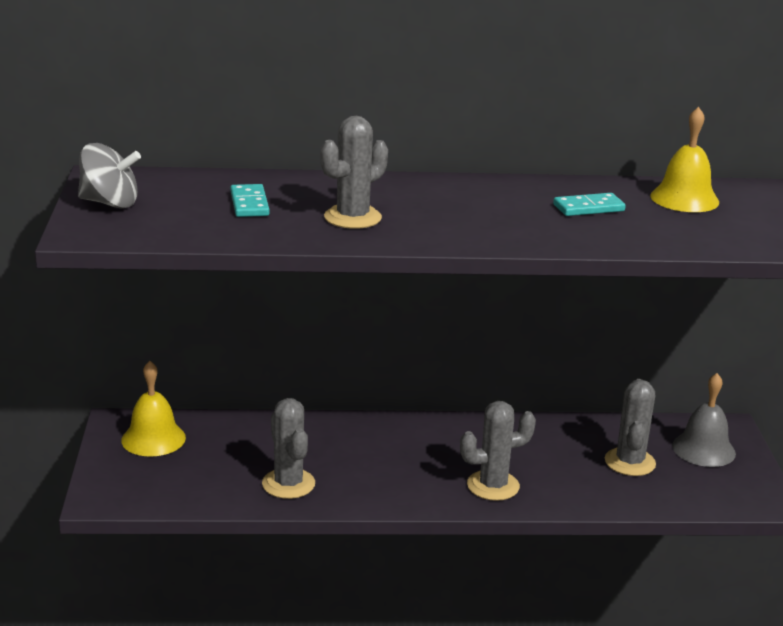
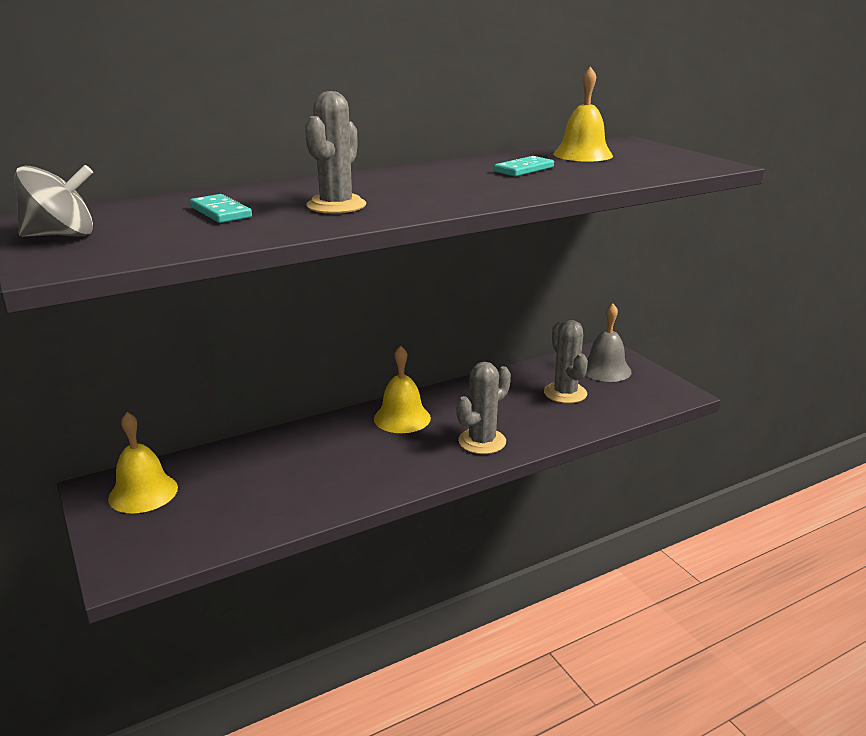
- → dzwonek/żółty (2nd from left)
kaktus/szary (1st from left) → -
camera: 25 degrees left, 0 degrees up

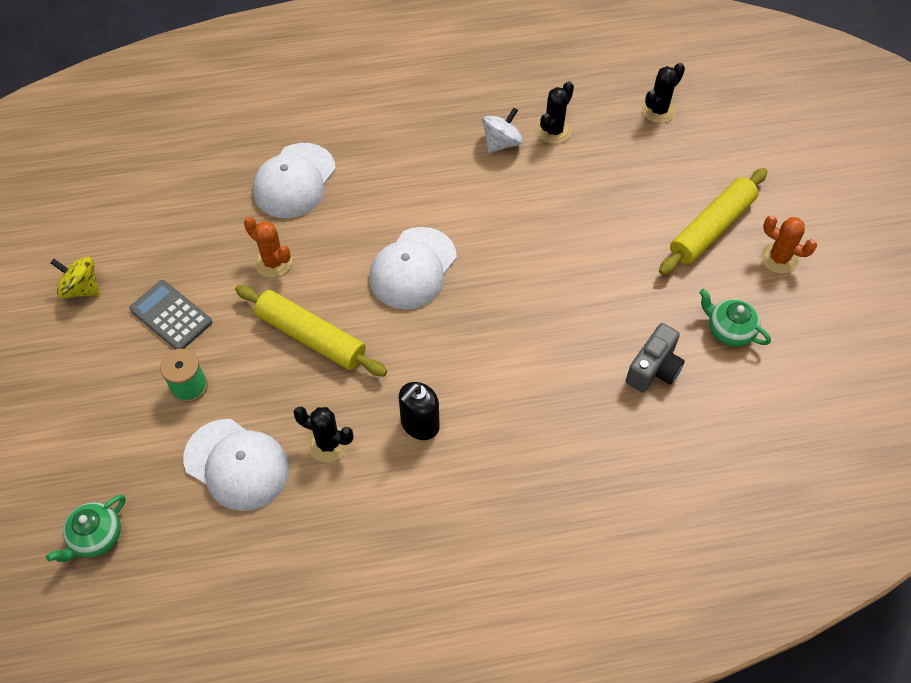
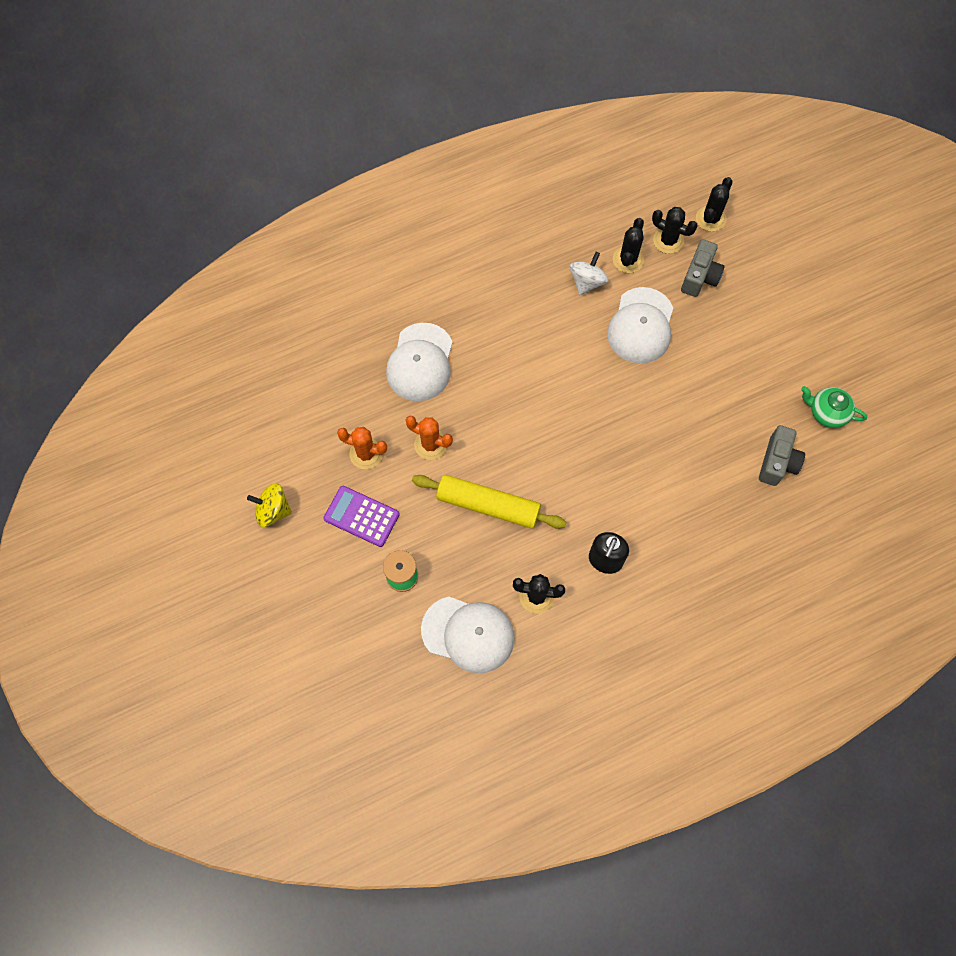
kalkulator/szary → kalkulator/fioletowy
kaktus/pomarańczowy (2nd from left in the first image) → kaktus/pomarańczowy (1st from left), move
czapka/biały (3rd from left), move
- → kaktus/czarny (3rd from left)
- → aparat fotograficzny/szary (1st from left)
imbryk/zielony (1st from left) → -
wałek do ciasta/żółty (2nd from left) → -
camera: 15 degrees left, 10 degrees up

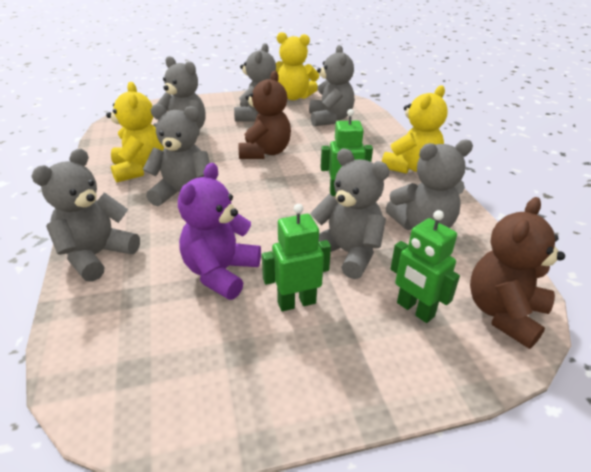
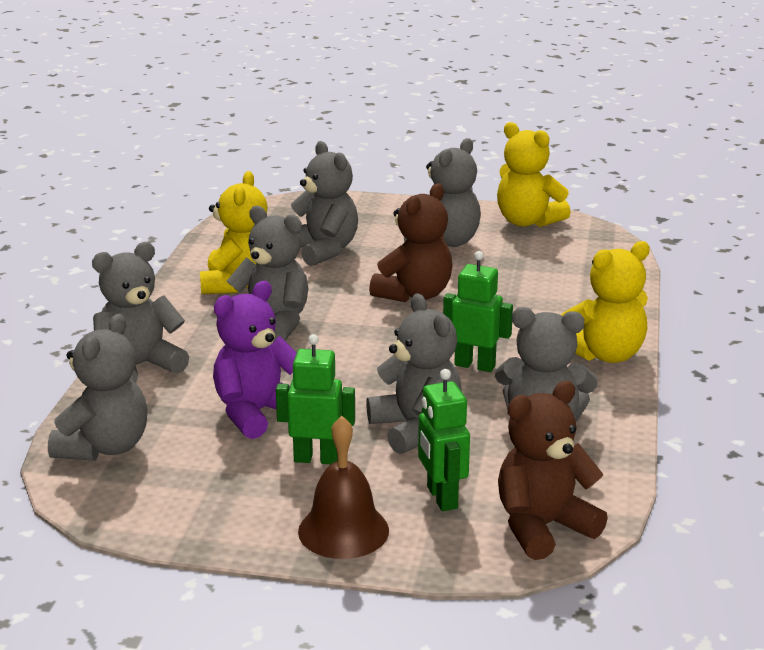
miś/szary (5th from left in the first image) → miś/szary (1st from left), move
- → dzwonek/brązowy
camera: 25 degrees right, 10 degrees down

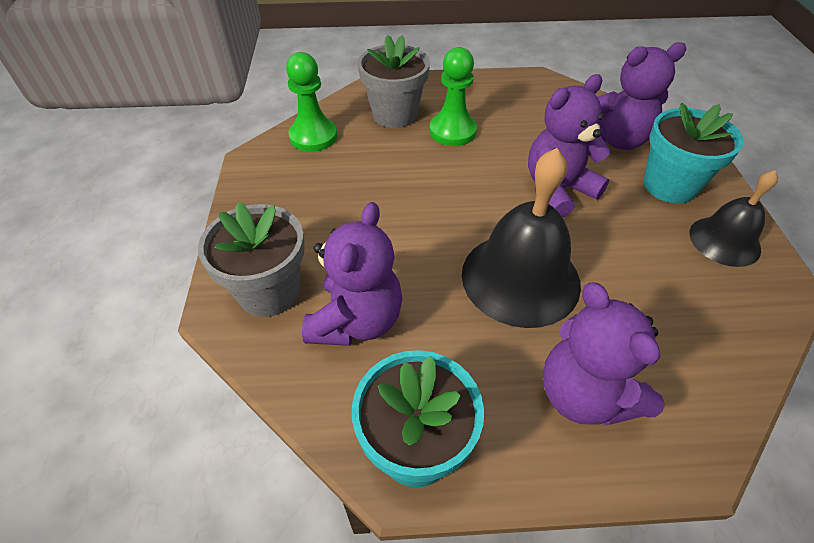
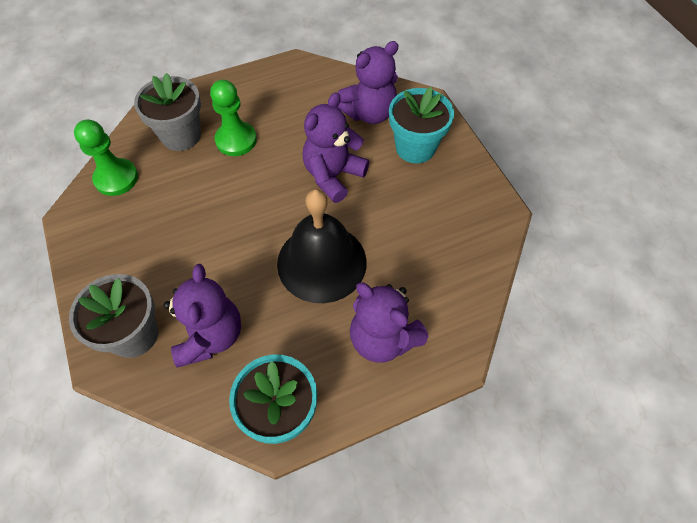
dzwonek/czarny (2nd from left) → -
camera: 20 degrees left, 10 degrees up

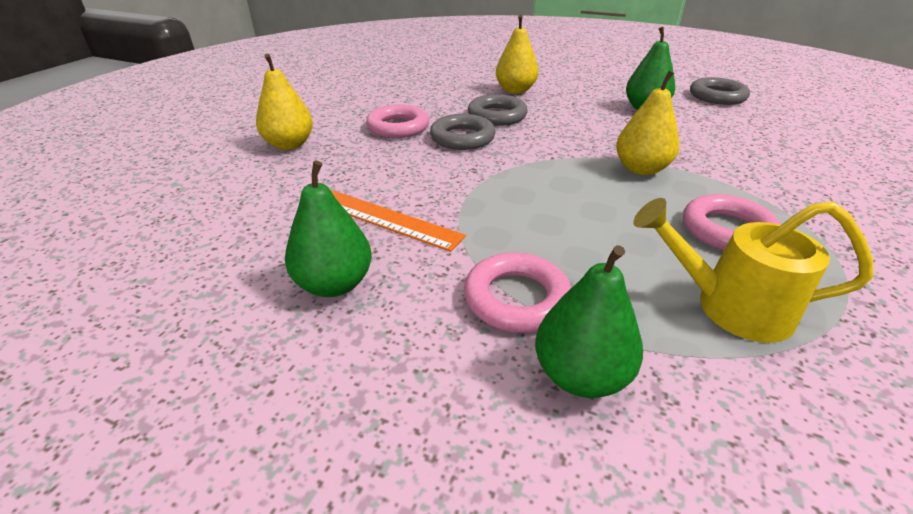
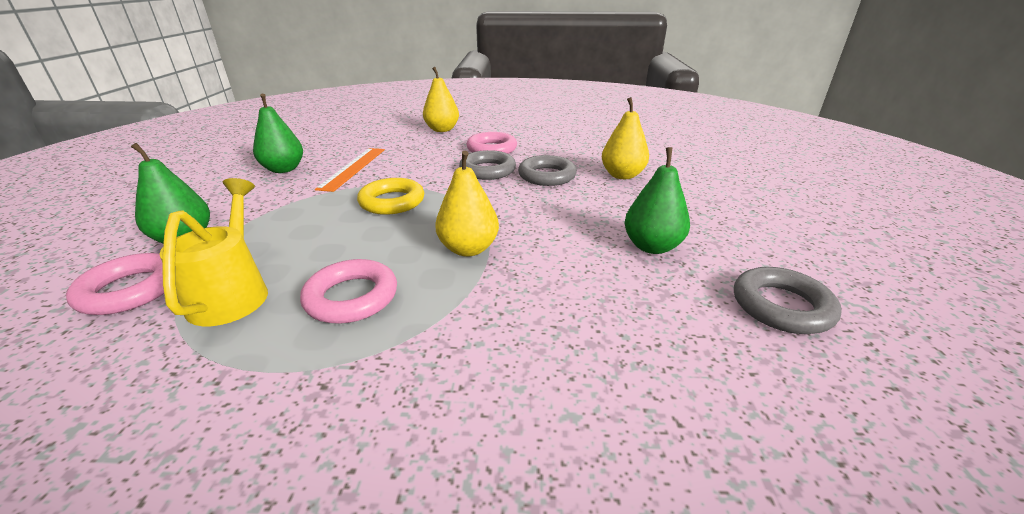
pierścień/różowy (2nd from left in the first image) → pierścień/różowy (1st from left), move
- → pierścień/żółty
camera: 70 degrees right, 5 degrees down

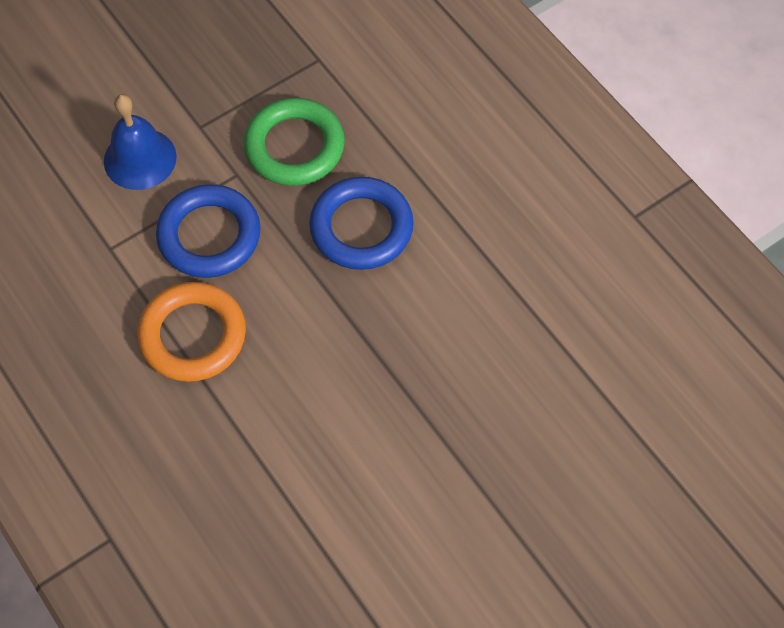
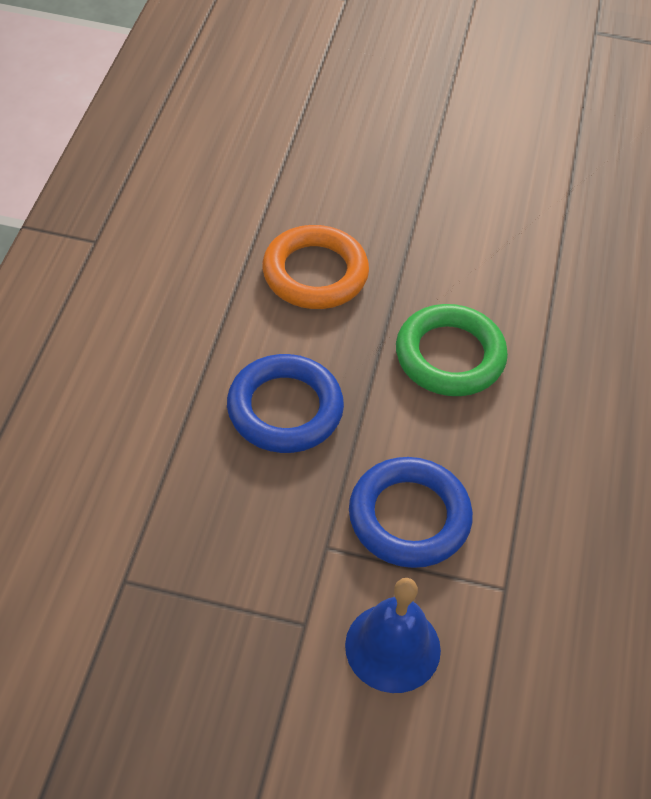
pierścień/pomarańczowy, move
pierścień/zielony, move
camera: 135 degrees left, 10 degrees down

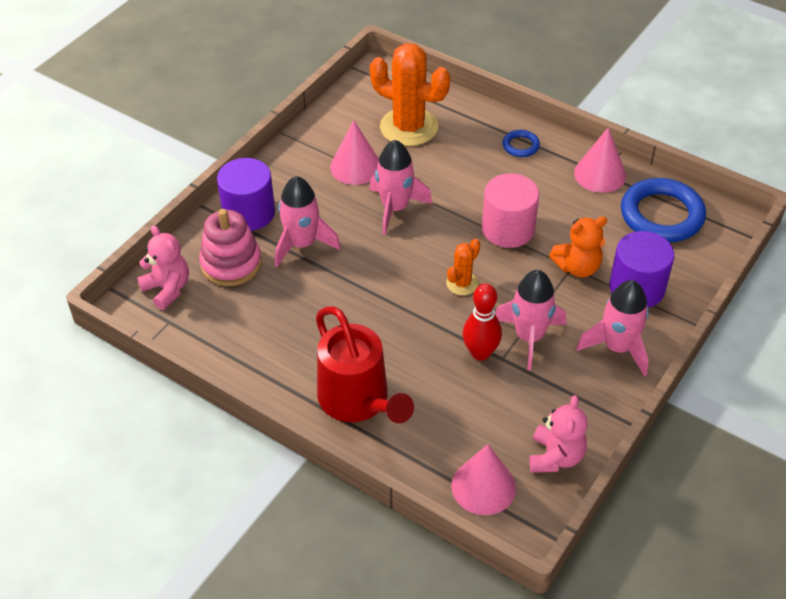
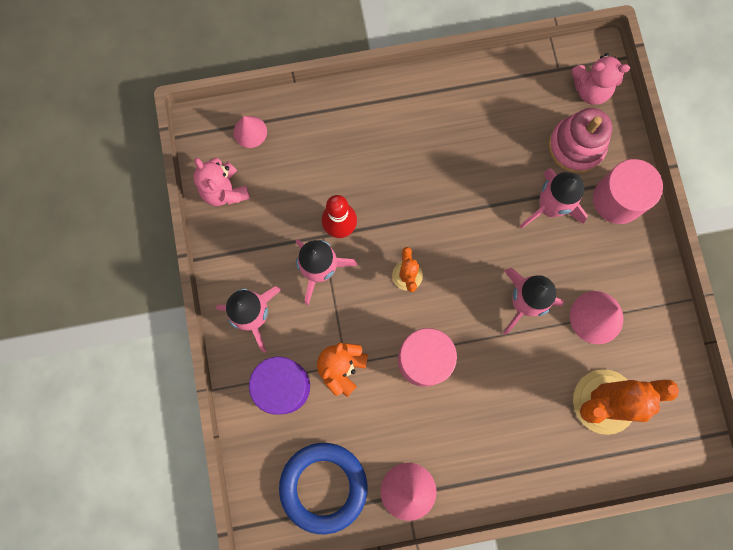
stożek/różowy (2nd from left in the first image) → stożek/różowy (1st from left), x0.66
walec/fioletowy (1st from left) → walec/różowy (2nd from left)
konewka/czerwony → -
pierścień/niebieski (1st from left) → -
camera: 135 degrees right, 30 degrees up

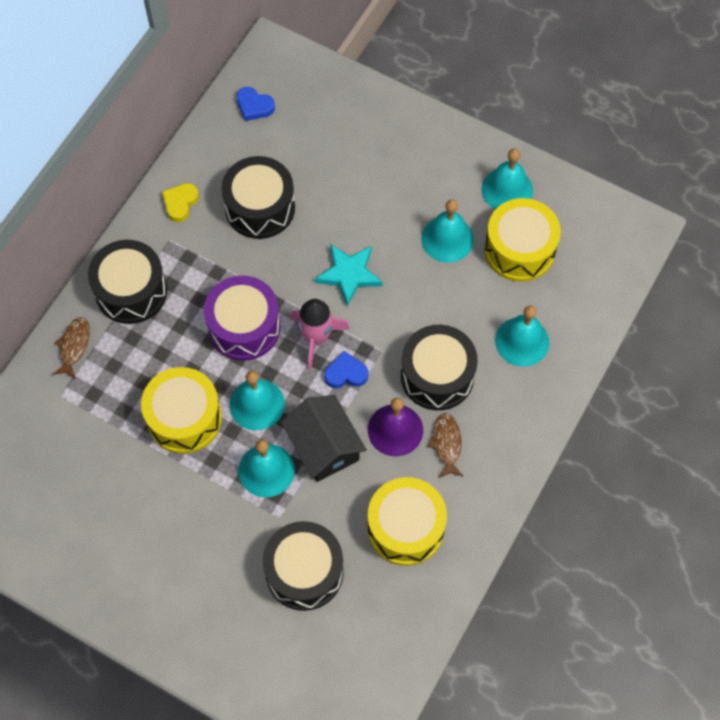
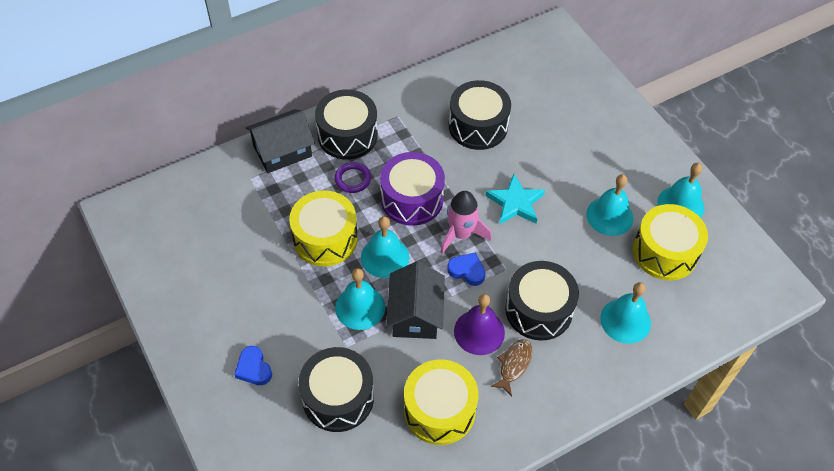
serce/niebieski (1st from left), move
ryba/brązowy (1st from left) → domek/czarny (1st from left)
- → pierścień/fioletowy
serce/żółty → -
camera: 30 degrees right, 10 degrees down

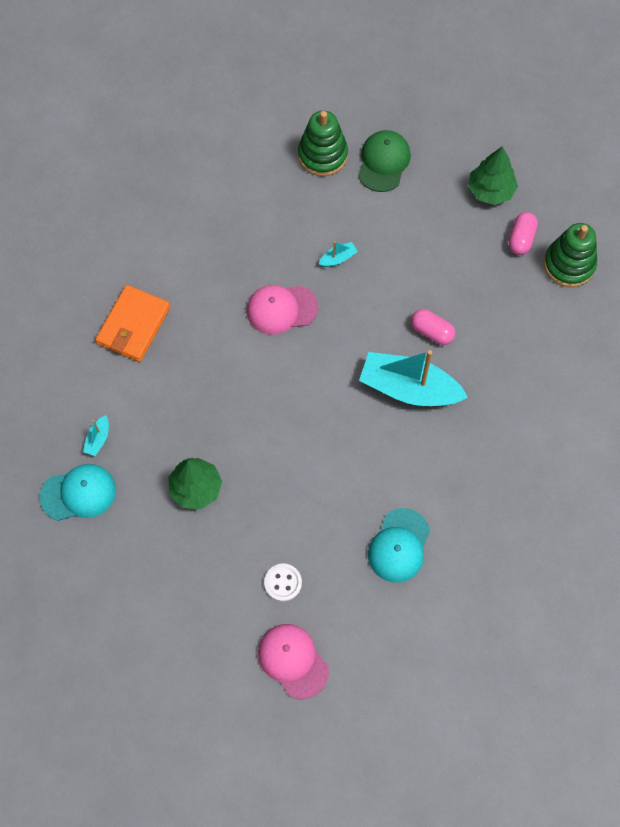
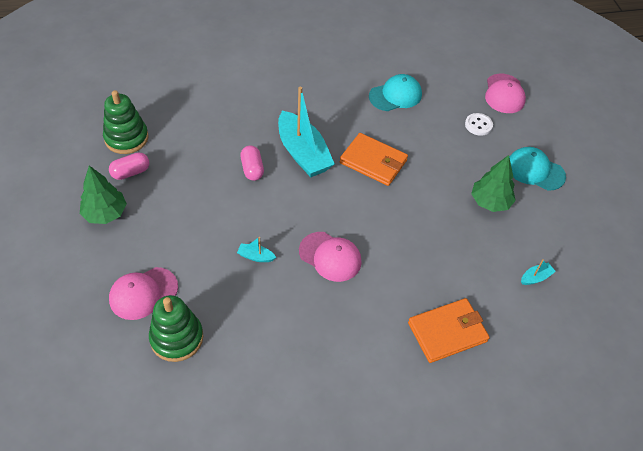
czapka/zielony → czapka/różowy (1st from left)
- → portfel/pomarańczowy (1st from left)
czapka/turkusowy (1st from left in the first image) → czapka/turkusowy (2nd from left), move
camera: 140 degrees left, 15 degrees down

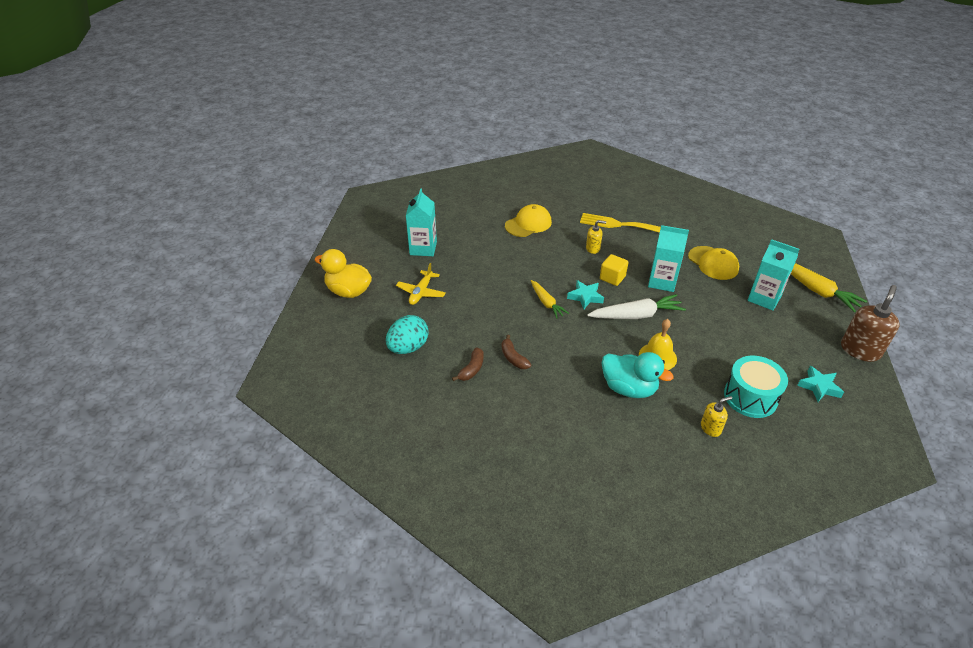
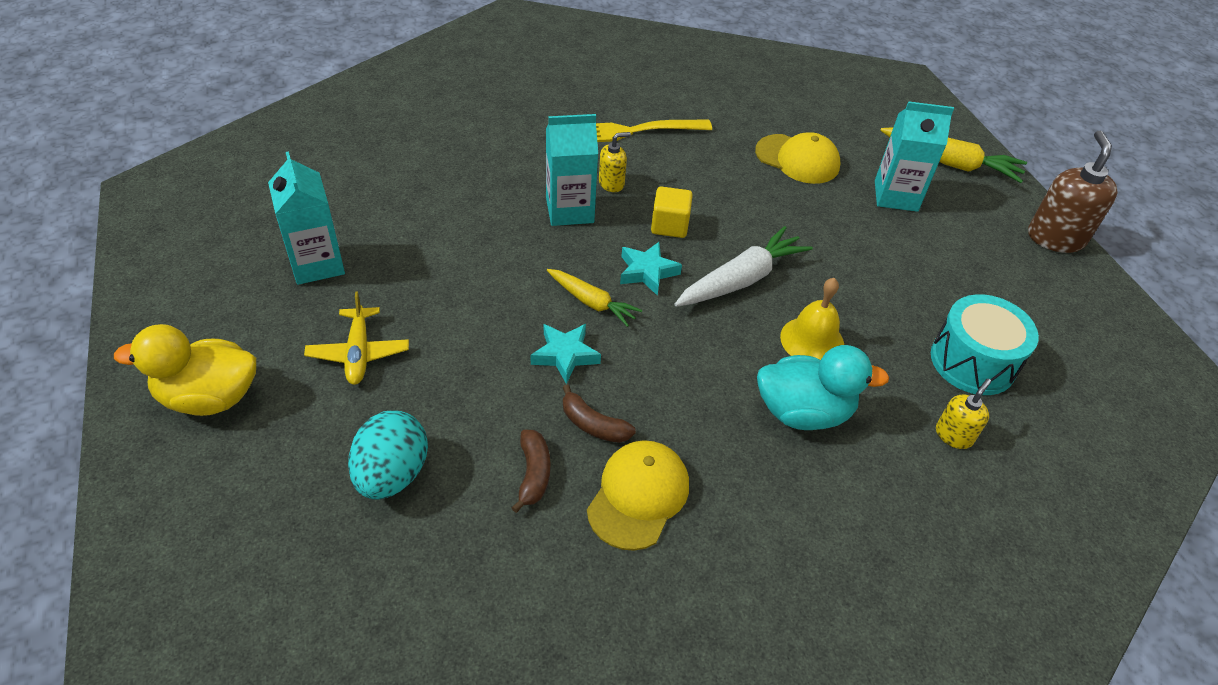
gwiazda/turkusowy (2nd from left in the first image) → gwiazda/turkusowy (1st from left), move
karton mleka/turkusowy (2nd from left), move
czapka/żółty (1st from left), move
camera: 30 degrees left, 5 degrees up

